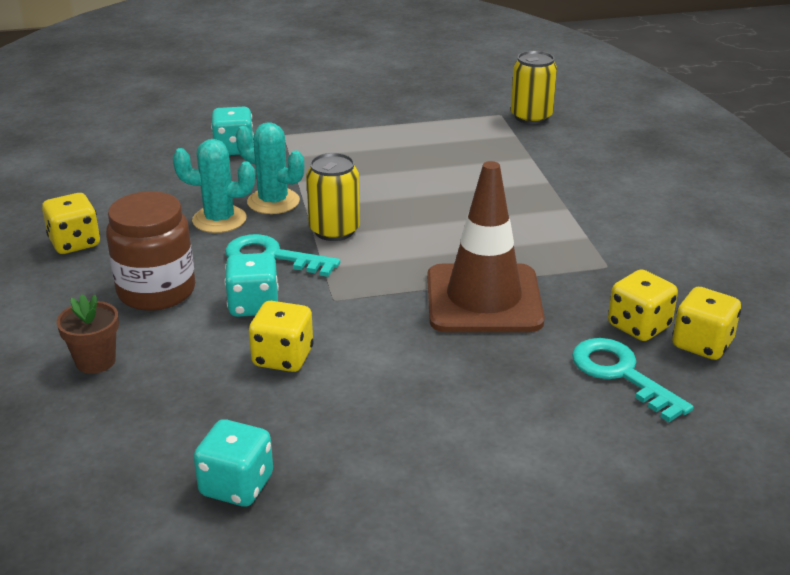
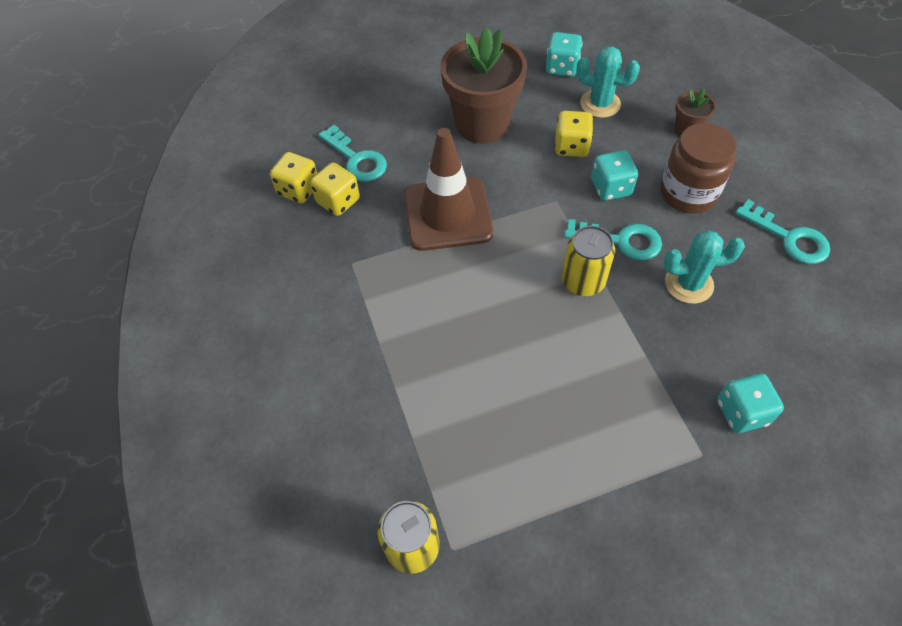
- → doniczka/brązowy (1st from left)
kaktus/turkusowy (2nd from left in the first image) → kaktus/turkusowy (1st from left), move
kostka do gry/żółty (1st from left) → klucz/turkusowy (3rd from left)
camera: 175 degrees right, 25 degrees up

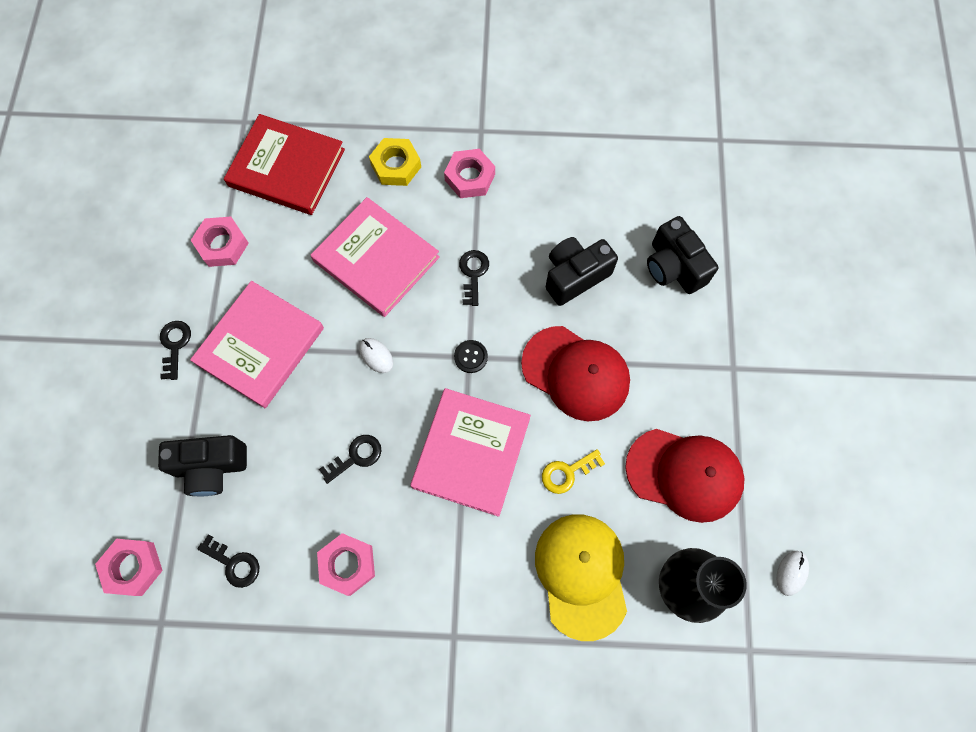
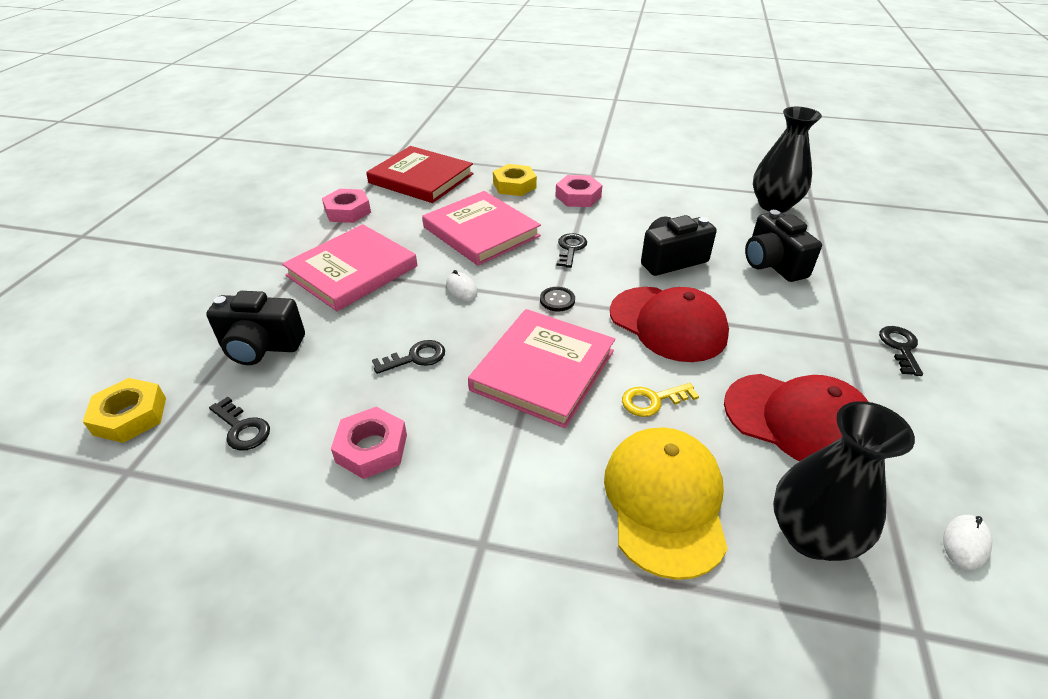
nakrętka/różowy (1st from left) → nakrętka/żółty (1st from left)
- → wazon/czarny (1st from left)
klucz/czarny (1st from left in the first image) → klucz/czarny (4th from left), move
camera: 10 degrees right, 30 degrees down

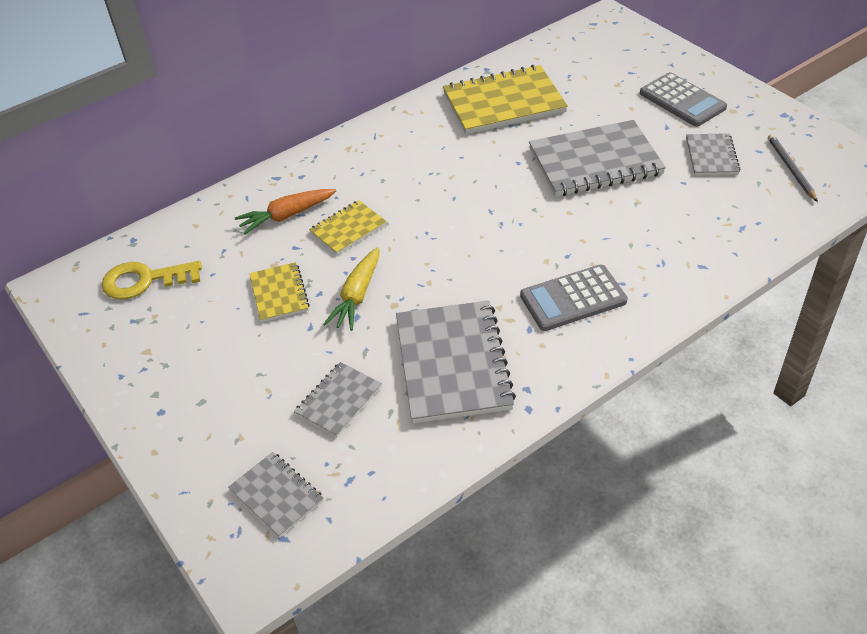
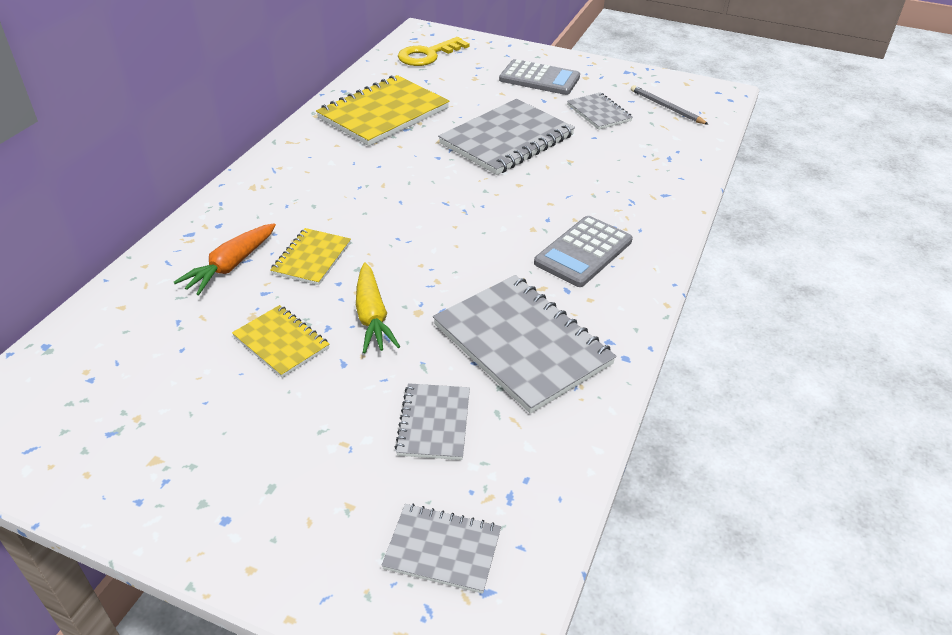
klucz/żółty, move
camera: 35 degrees left, 5 degrees down

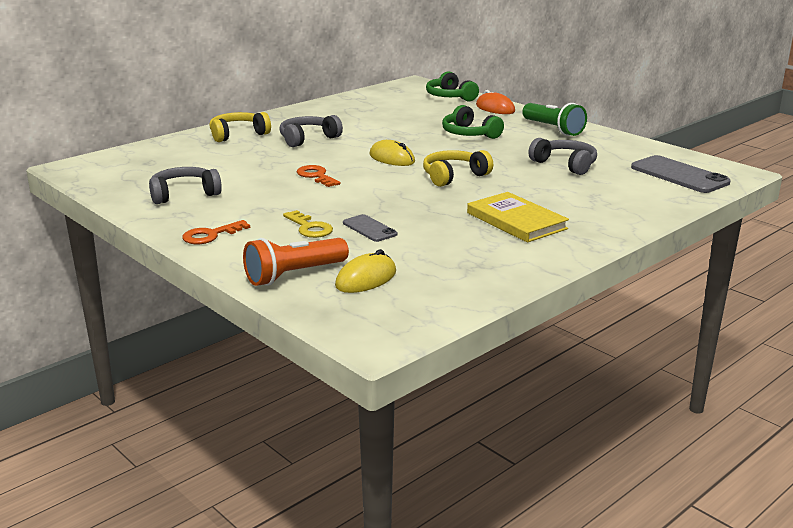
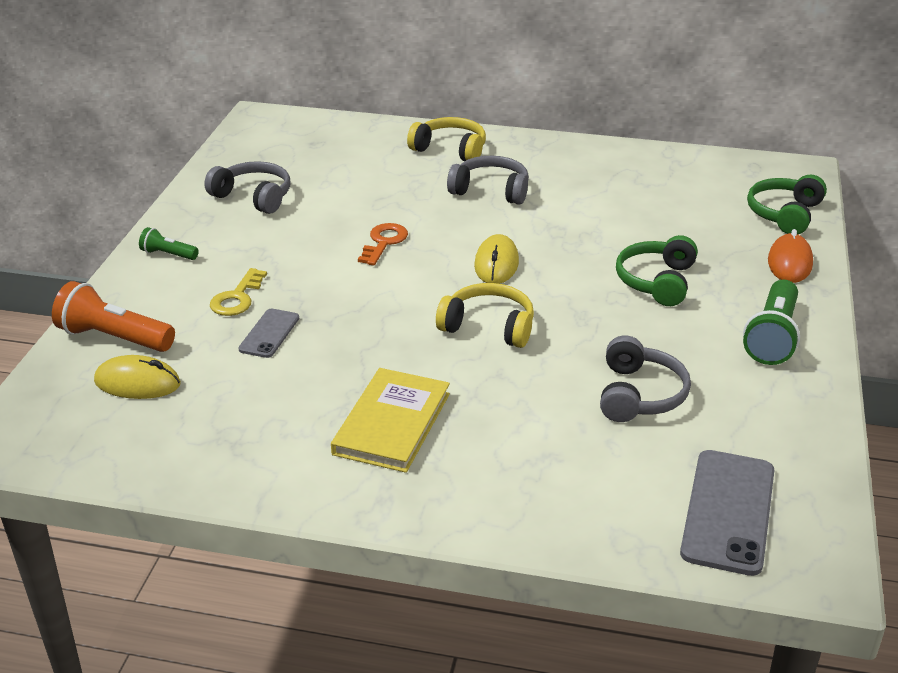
klucz/pomarańczowy (1st from left) → latarka/zielony (1st from left)
camera: 55 degrees right, 10 degrees up

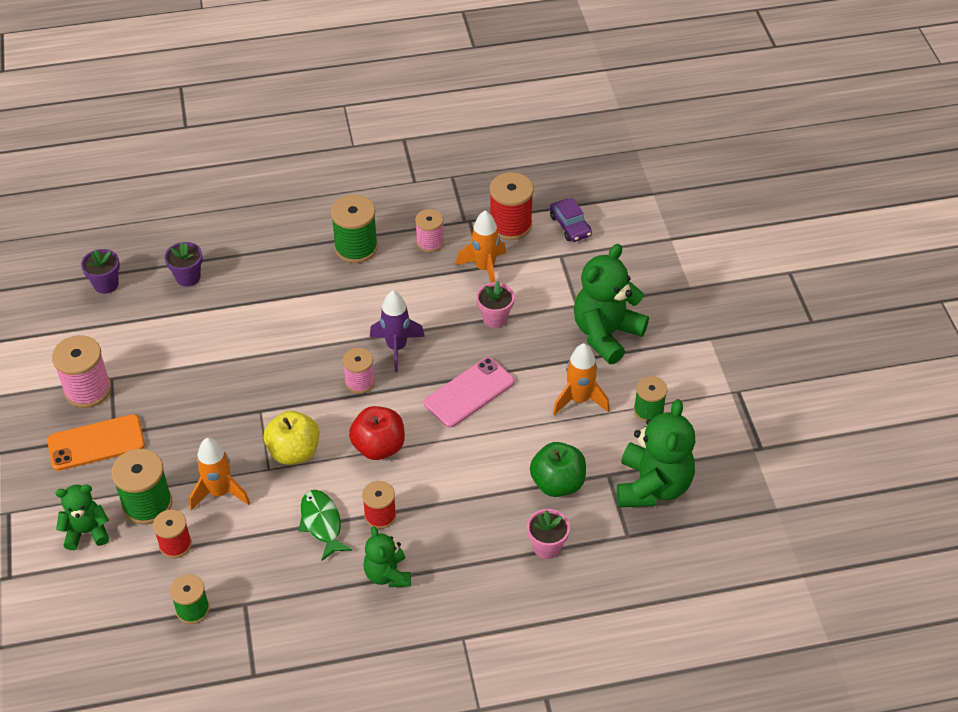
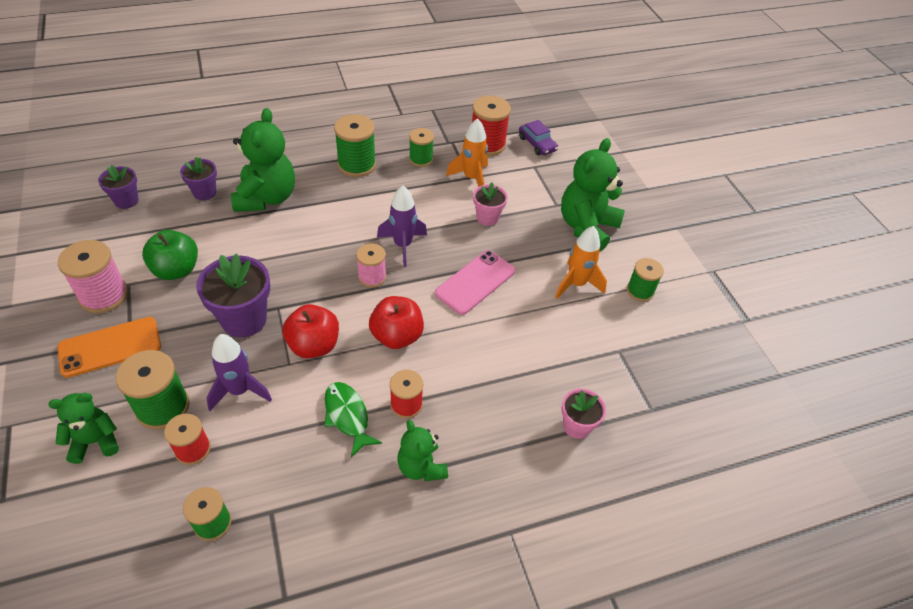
jabłko/zielony, move
- → doniczka/fioletowy (3rd from left)
rakieta/pomarańczowy (1st from left) → rakieta/fioletowy (1st from left)
miś/zielony (4th from left in the first image) → miś/zielony (2nd from left), move
jabłko/żółty → jabłko/czerwony (1st from left)
szpulka/różowy (3rd from left) → szpulka/zielony (4th from left)
camera: 10 degrees left, 0 degrees up

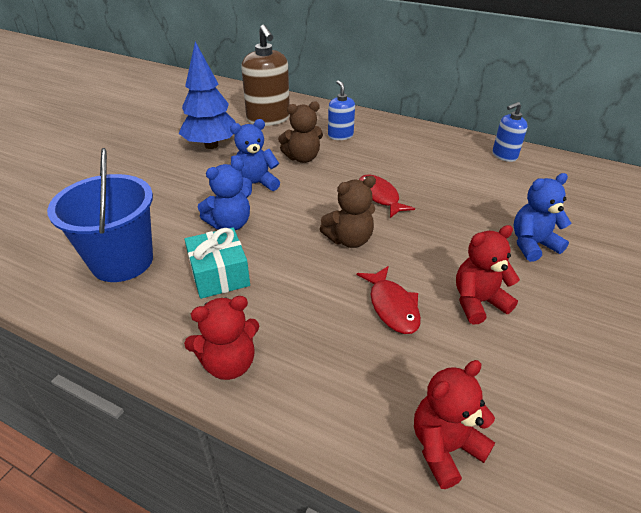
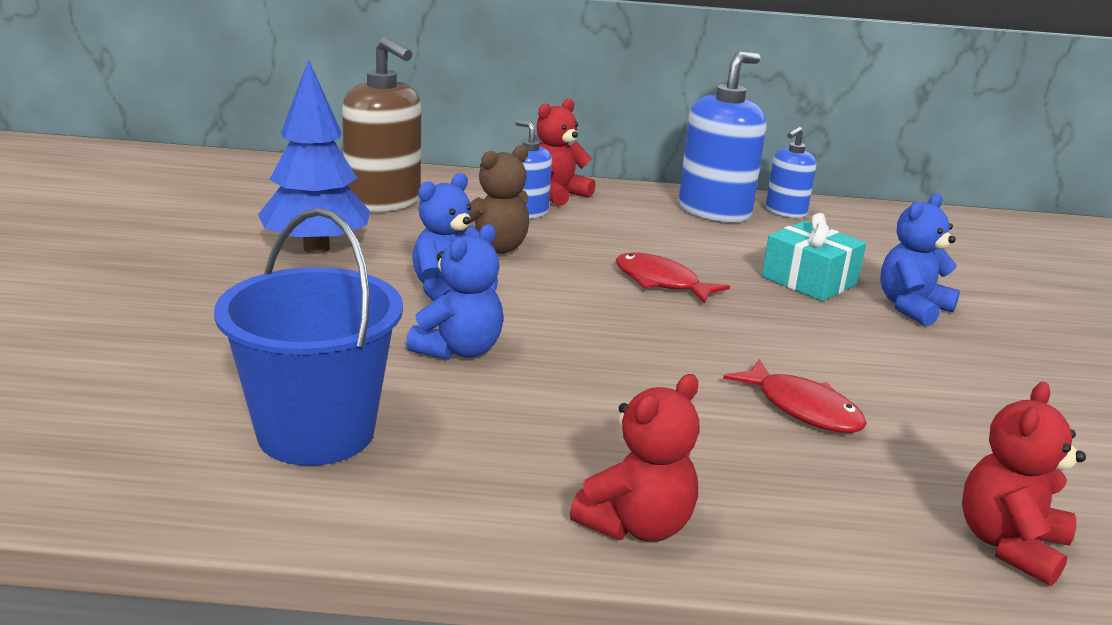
miś/czerwony (3rd from left in the first image) → miś/czerwony (1st from left), move
- → dozownik mydła/niebieski (2nd from left)
prezent/turkusowy, move
miś/brązowy (2nd from left) → -
camera: 25 degrees left, 15 degrees down

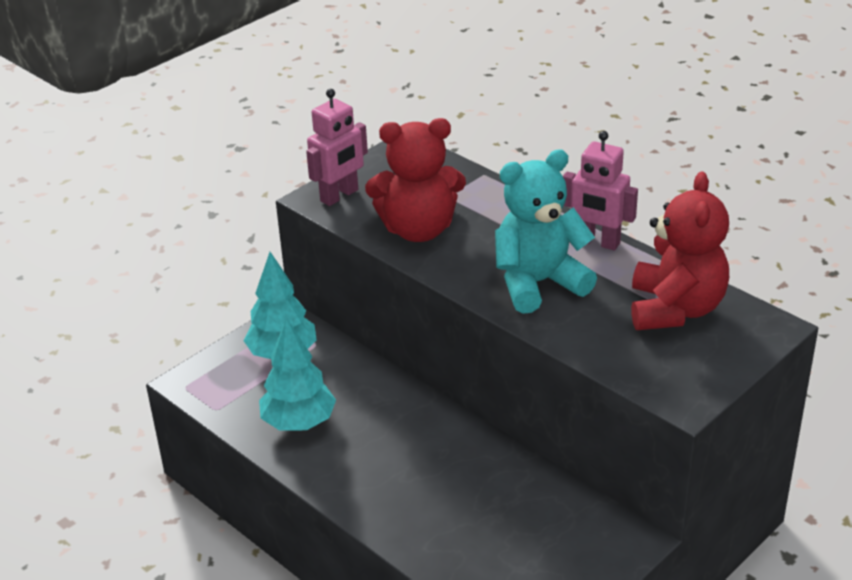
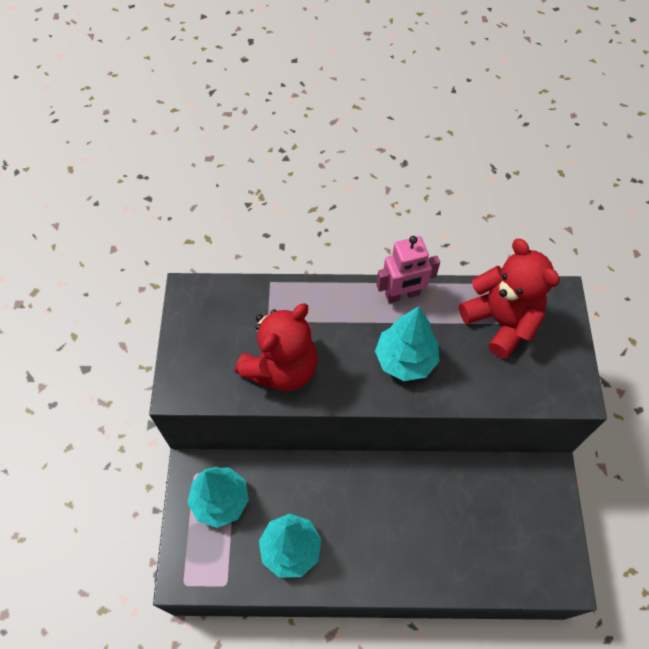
miś/turkusowy → drzewko/turkusowy (3rd from left)
robot/różowy (1st from left) → -
camera: 45 degrees left, 25 degrees up

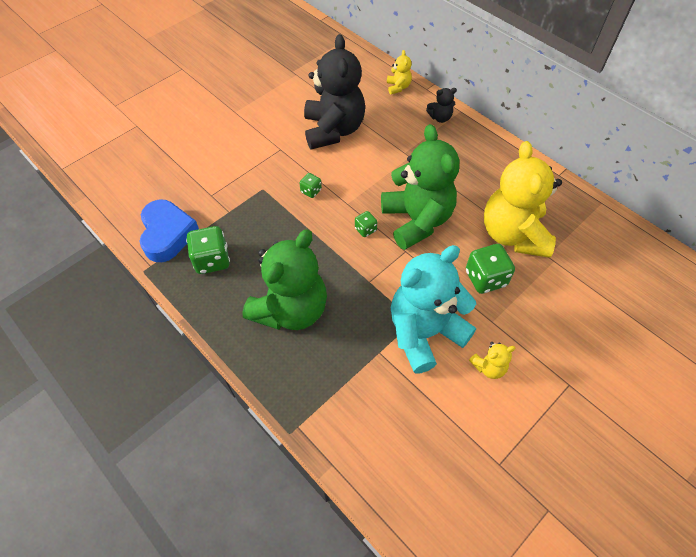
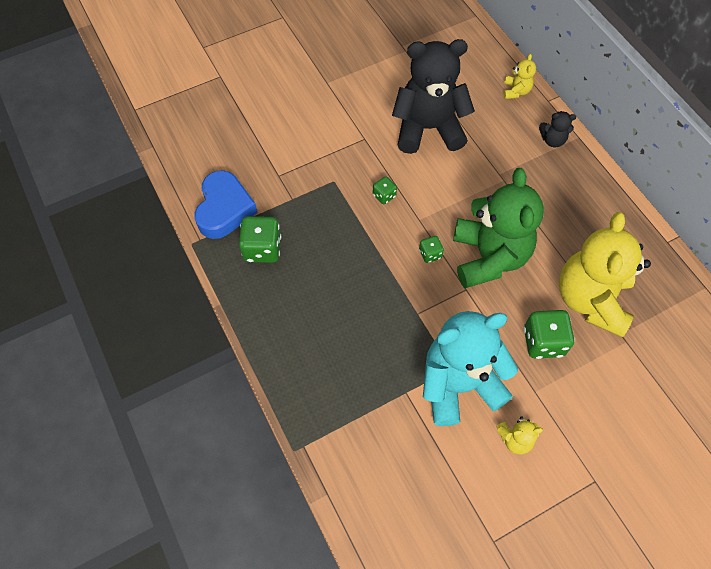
miś/czarny (1st from left), 105 degrees counterclockwise
miś/zielony (1st from left) → -
camera: 15 degrees right, 5 degrees up

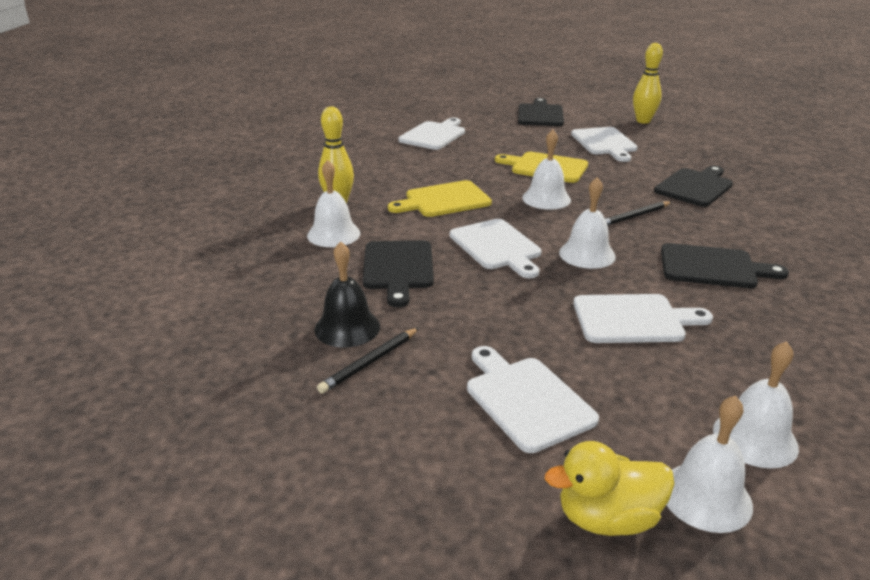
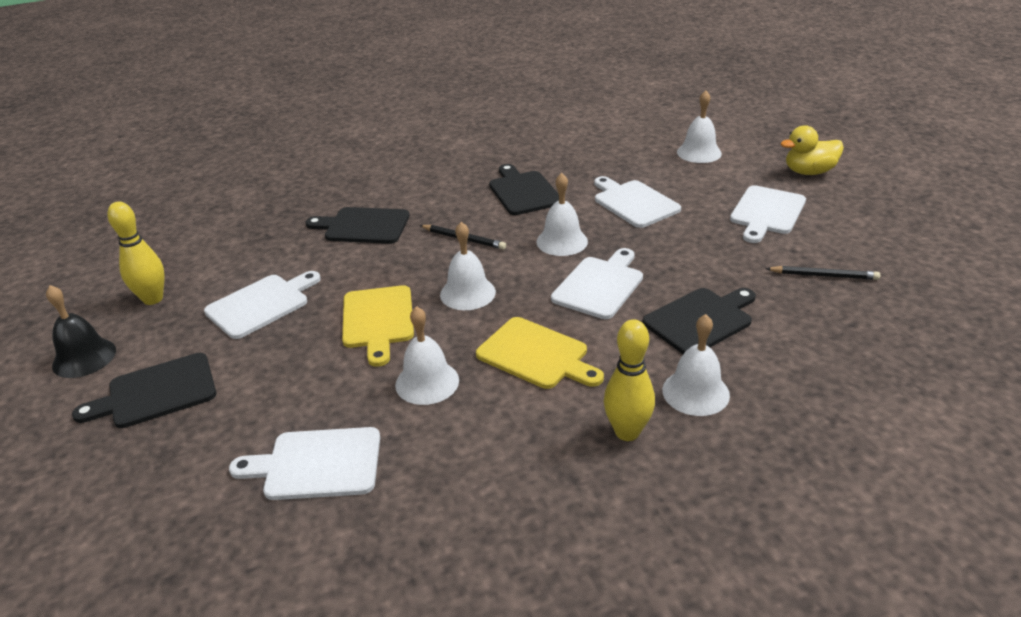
dzwonek/czarny, move
dzwonek/biały (4th from left in the first image) → dzwonek/biały (1st from left), move
kaczka/żółty, 120 degrees clockwise
camera: 120 degrees left, 5 degrees up

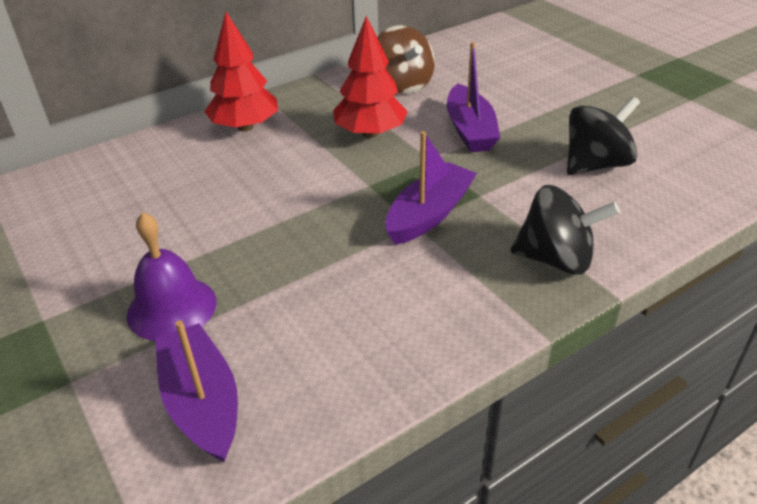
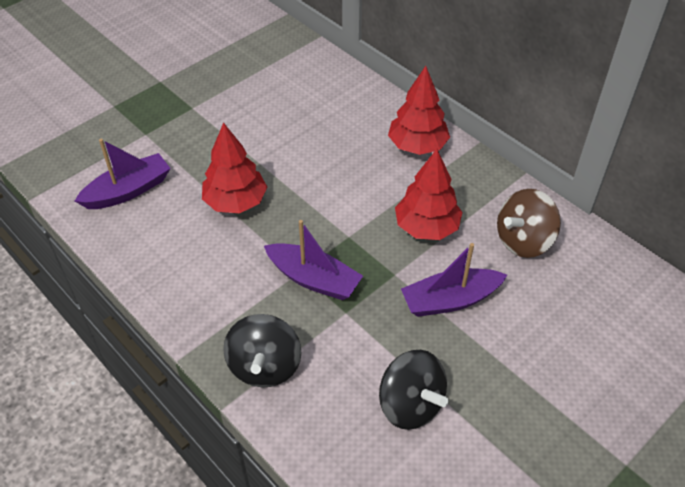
- → drzewko/czerwony (1st from left)
dzwonek/fioletowy → -
camera: 80 degrees right, 10 degrees up

